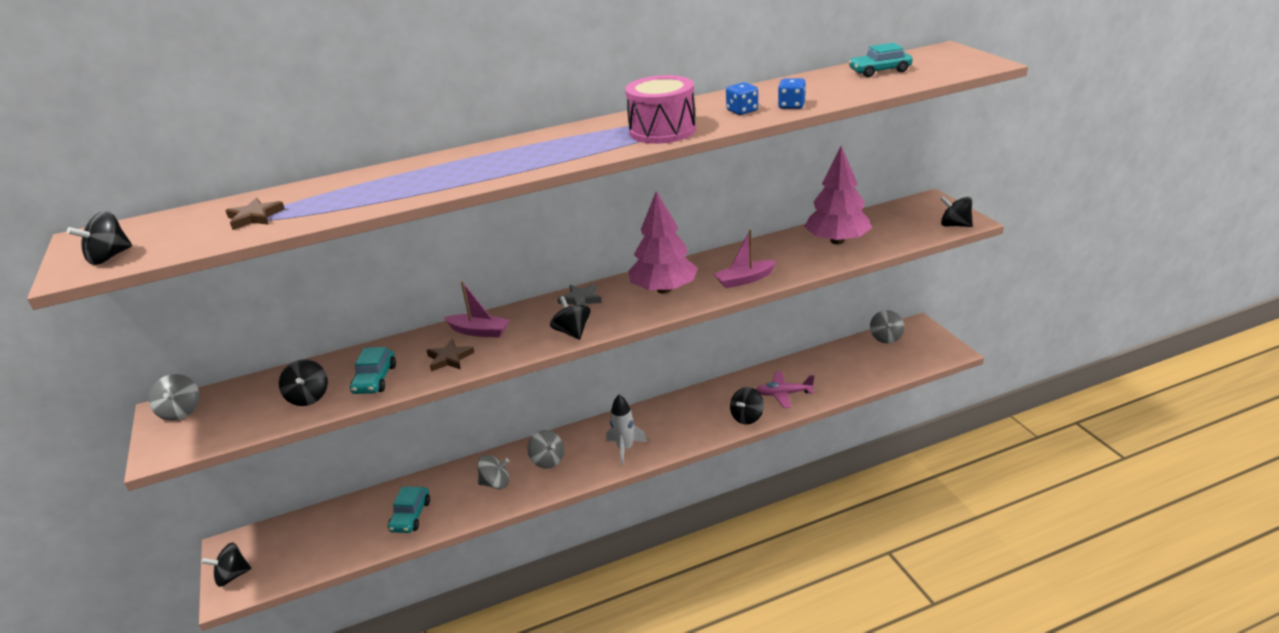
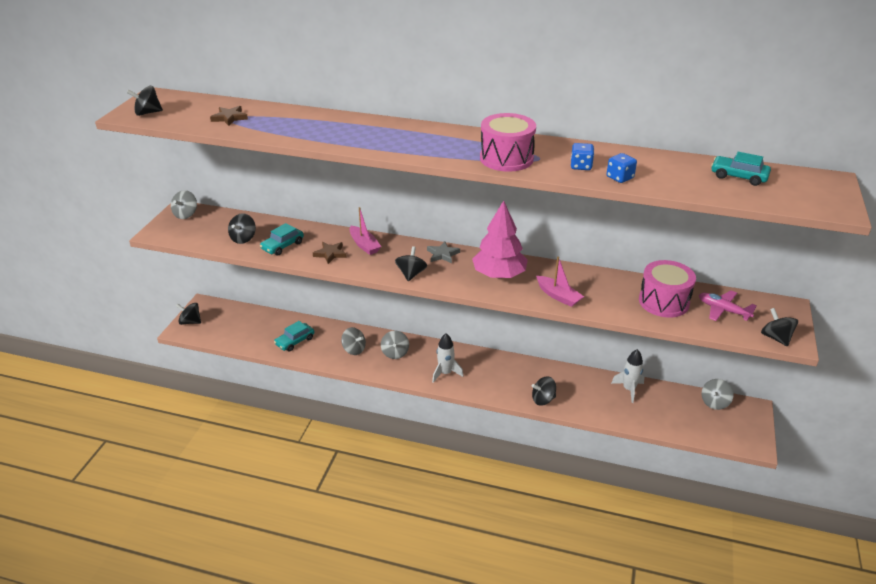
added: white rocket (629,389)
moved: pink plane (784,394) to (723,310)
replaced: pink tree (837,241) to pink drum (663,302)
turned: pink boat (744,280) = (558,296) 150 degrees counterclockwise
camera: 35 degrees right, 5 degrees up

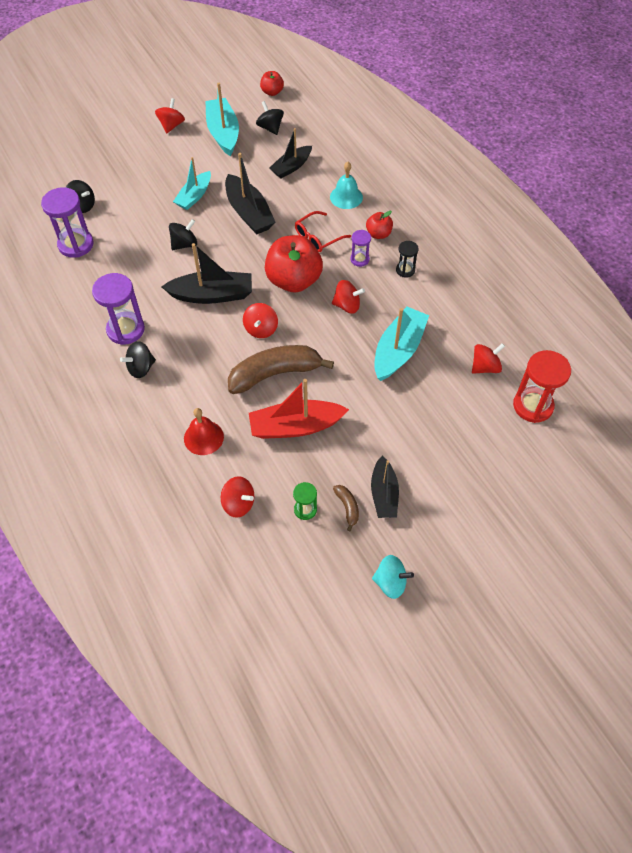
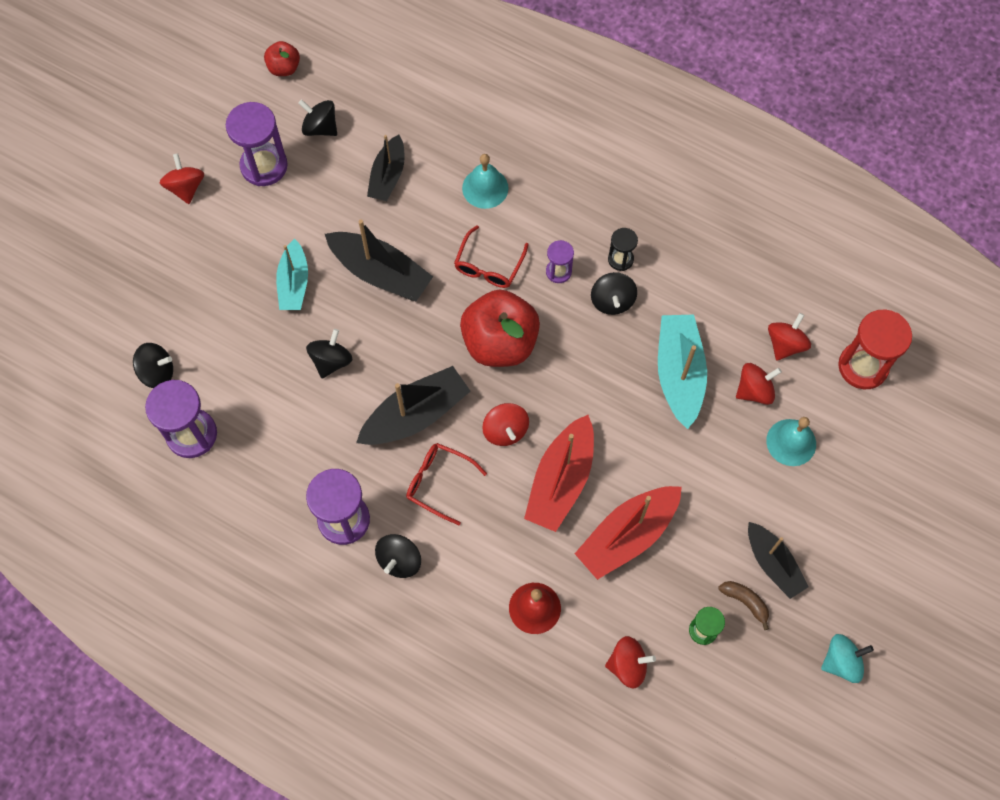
removed: red apple (378,234)
added: red glasses (439,483); black spinning top (612,301); turquoise bell (791,442)
moved: red spinning top (347,305) to (754,390)
replaced: turquoise boat (223,133) to purple hourglass (264,166); brown banana (275,374) to red boat (561,481)
camera: 30 degrees left, 10 degrees up

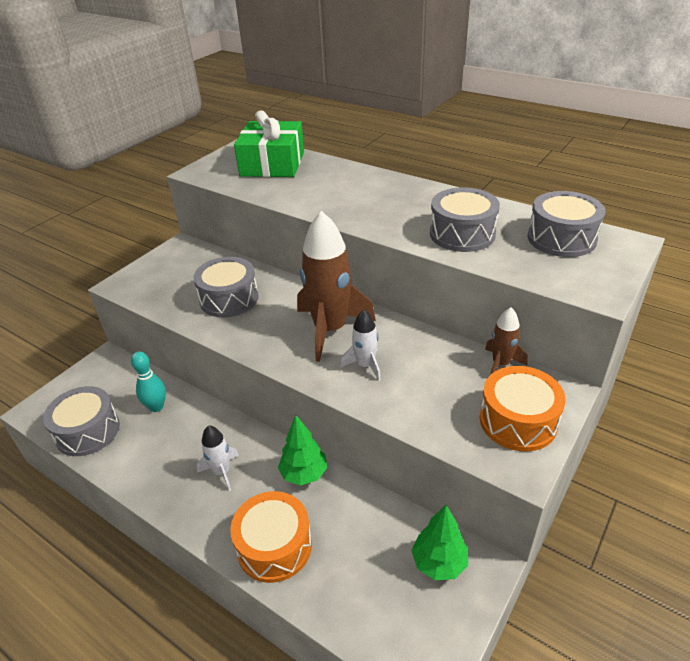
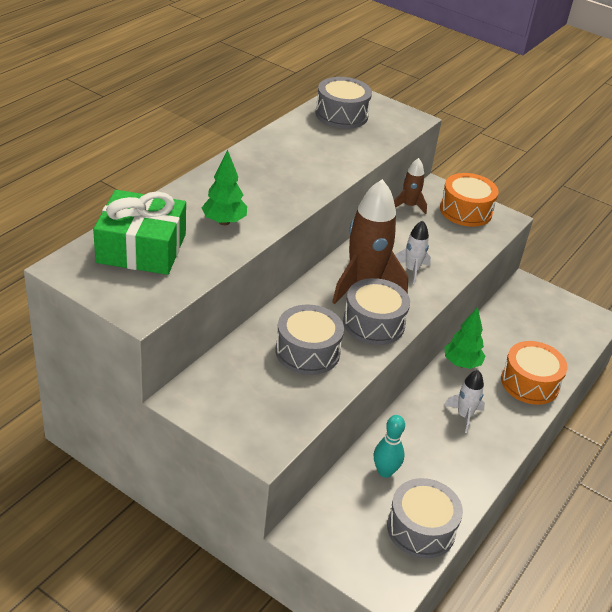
moved: green tree (439,563) to (224,222); grey drum (462,234) to (374,323)
camera: 95 degrees left, 0 degrees up

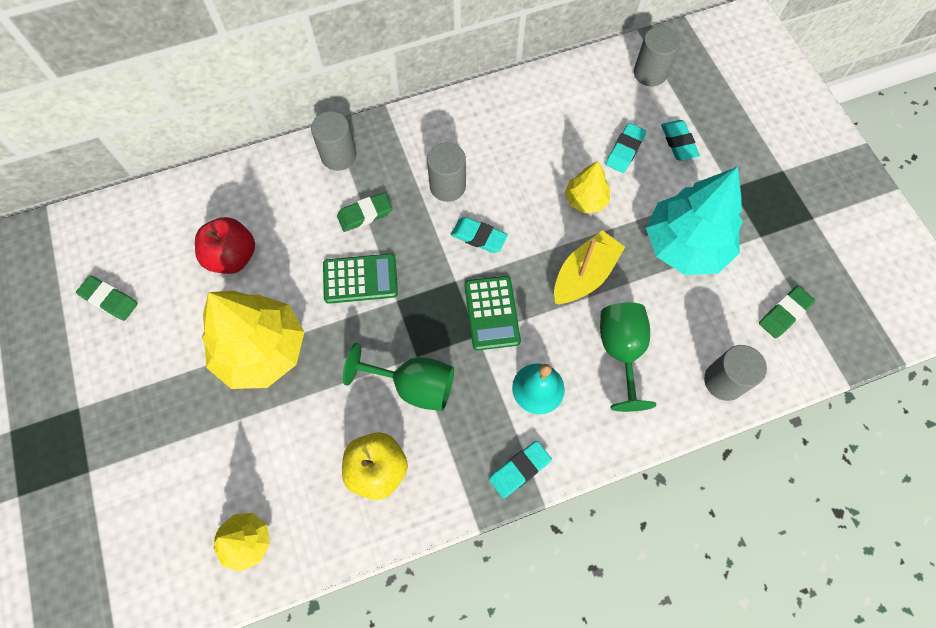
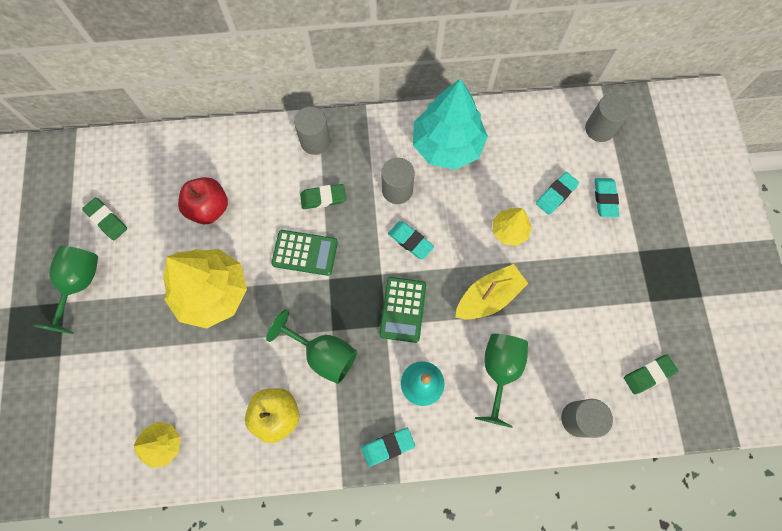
added: green goblet (80,284)
moved: turquoise tree (686,245) to (447,145)
camera: 15 degrees right, 5 degrees up

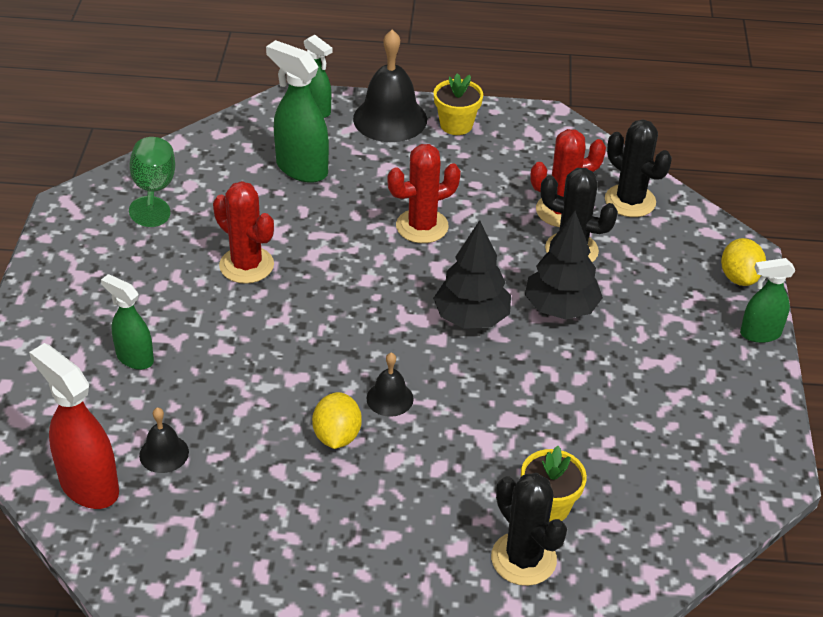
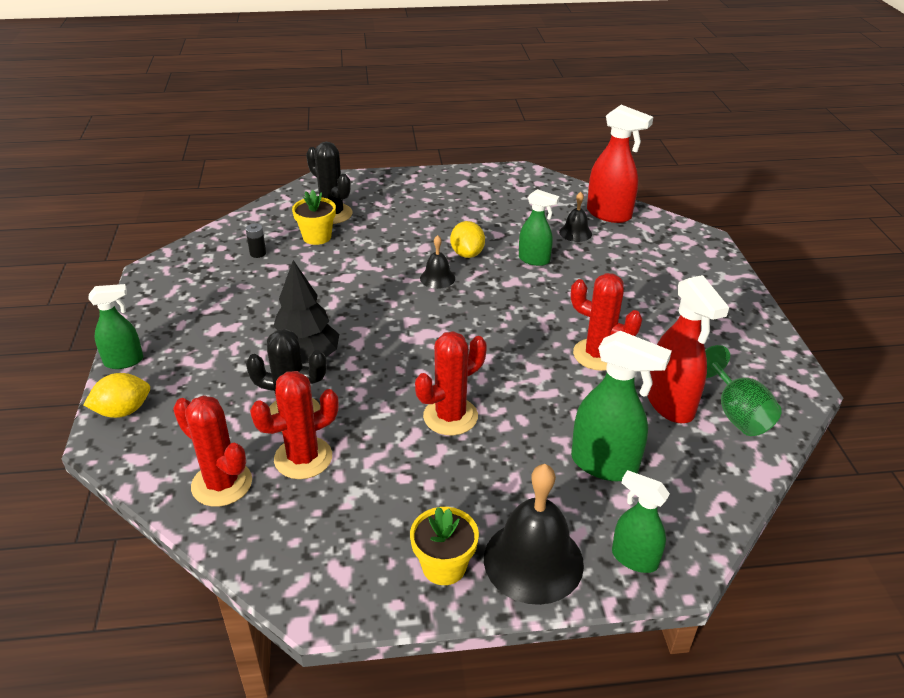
removed: black tree (471,318)
added: black battery (258,253); red spray bottle (670,405)
moved: green spray bottle (134,358) to (534,260)
recoloured: black cactus (630,201) to red cactus (222,484)
turned: yellow lemon (739,277) = (123,411) 75 degrees clockwise
camera: 170 degrees right, 5 degrees down

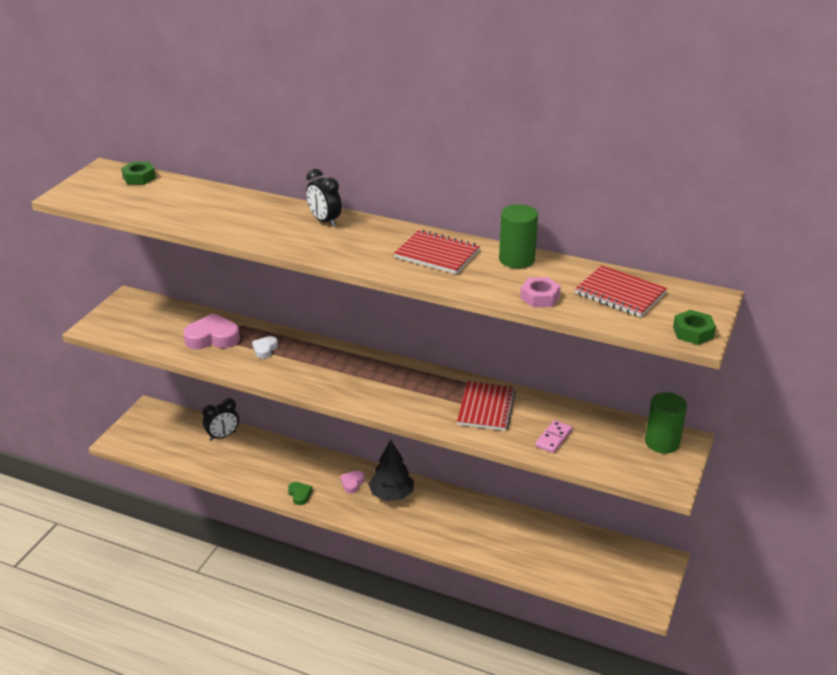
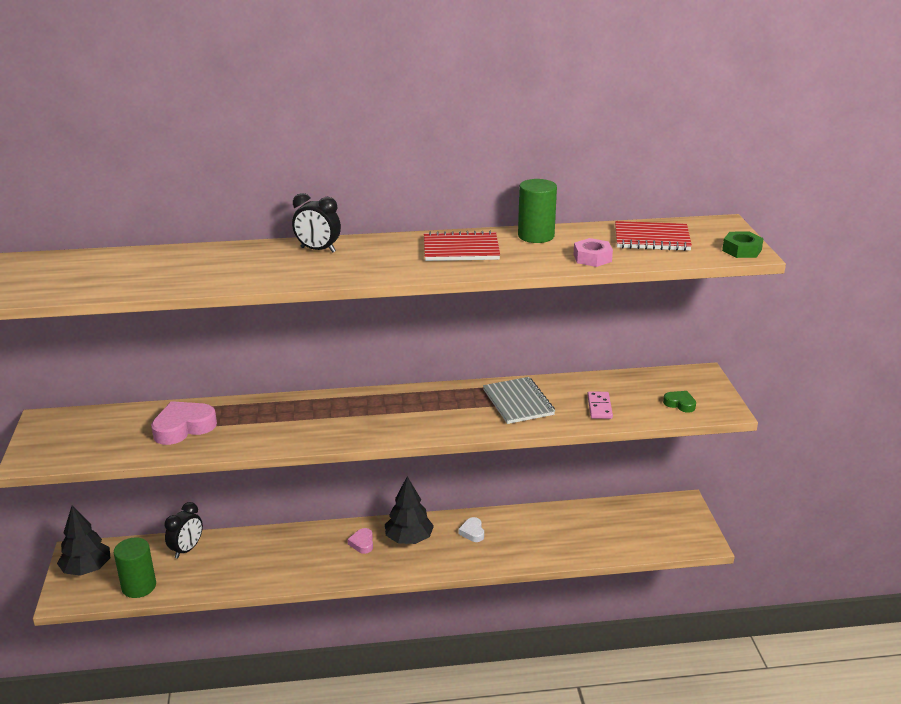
removed: green nut (139,177)
added: black tree (87,569)
moved: green cylinder (662,442) to (139,586); white heart (265,349) to (472,532); green heart (300,495) to (680,404)
recoloured: red notebook (486,408) to grey notebook (518,402)
camera: 30 degrees left, 5 degrees down

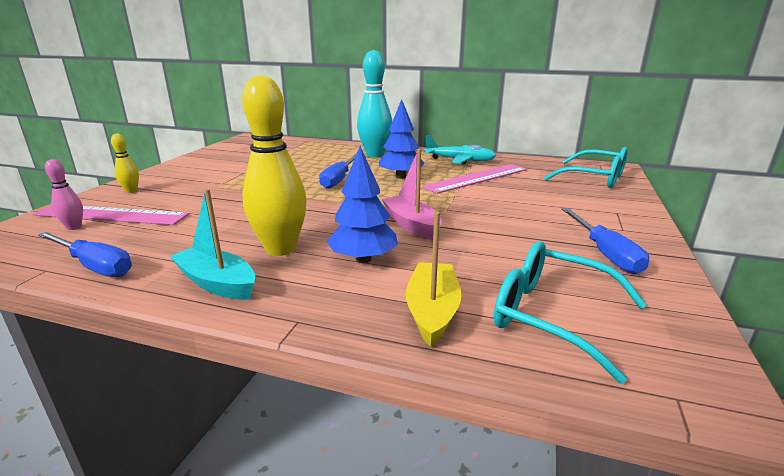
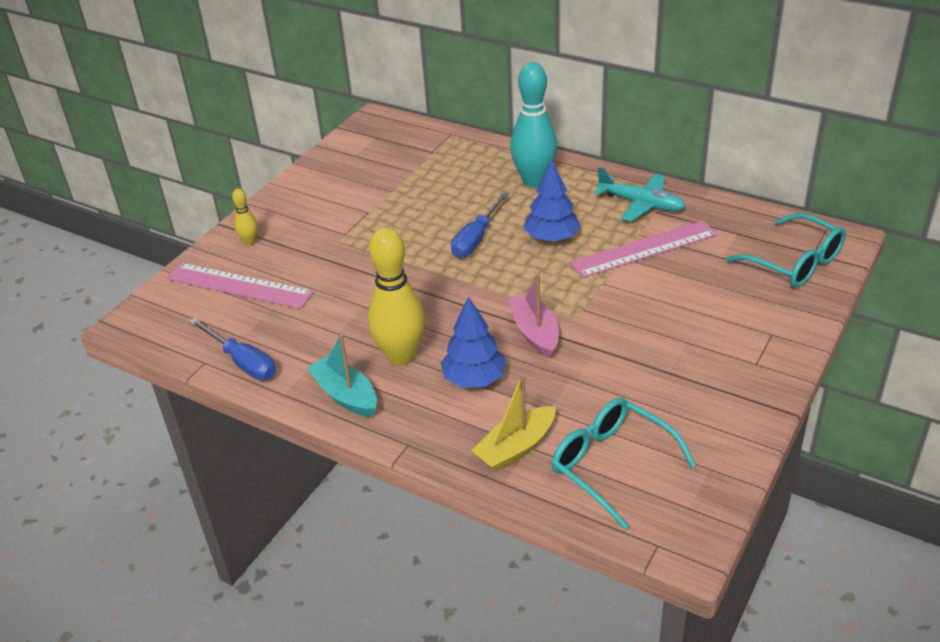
removed: pink bowling pin (74,227); blue screwdriver (605,253)
turned: yellow boat (432,311) = (516,448) 150 degrees counterclockwise
camera: 15 degrees right, 15 degrees up

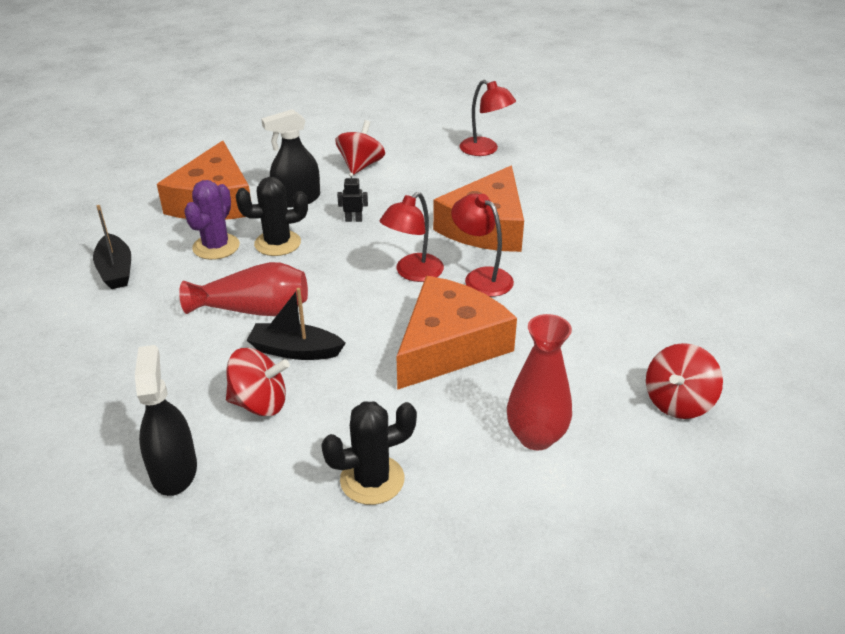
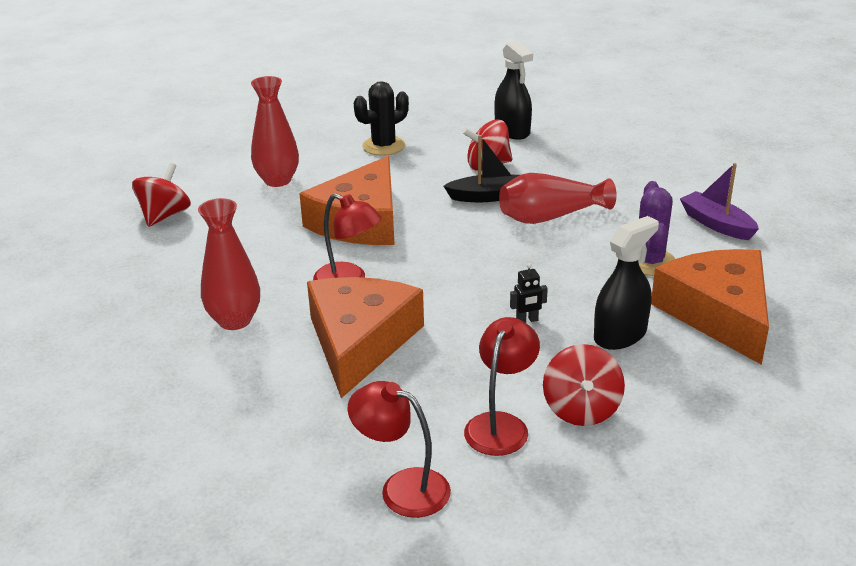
removed: black cactus (277,243)
added: red vase (235,320)
moved: red lamp (413,273) to (501,425)
recoloured: black boat (116,270) to purple boat (717,224)
camera: 165 degrees right, 5 degrees down

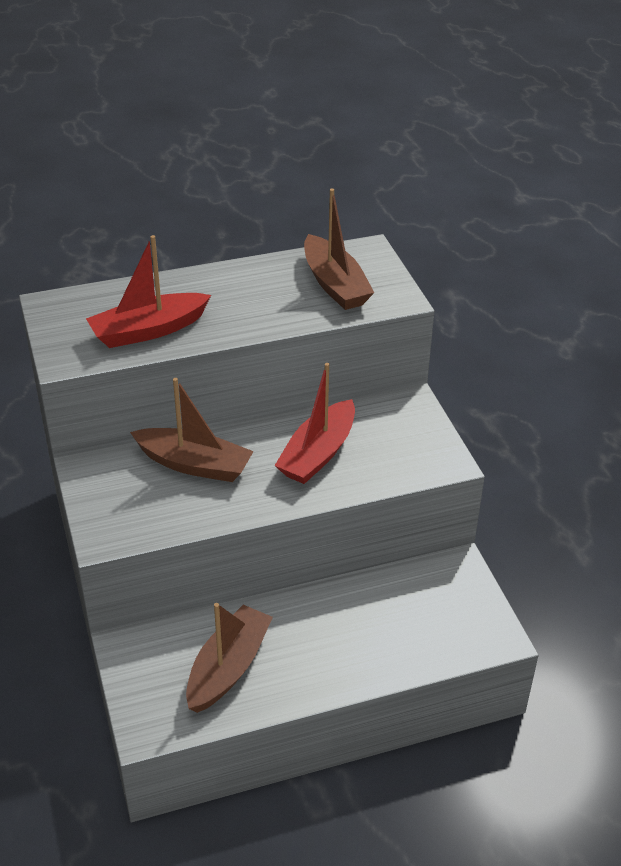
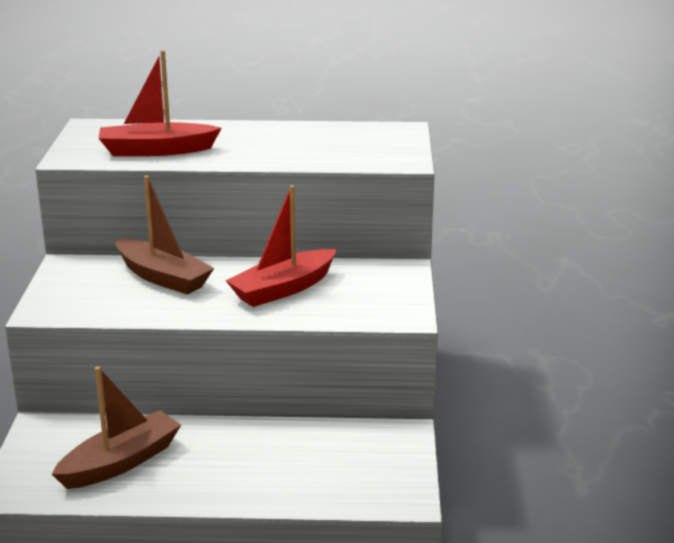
removed: brown boat (335,284)
camera: 20 degrees right, 15 degrees down

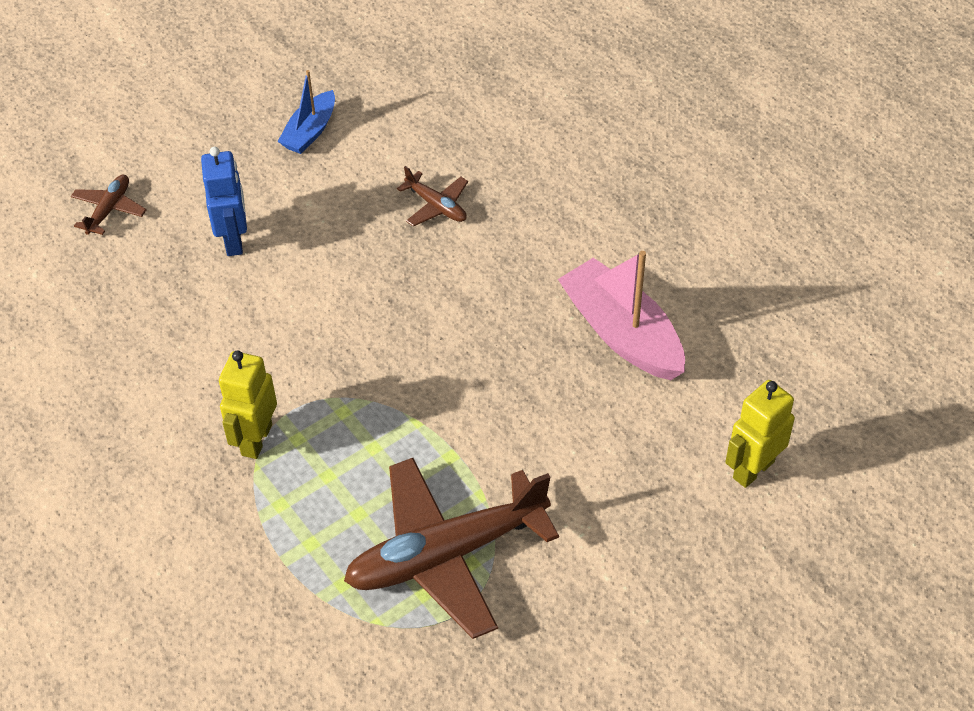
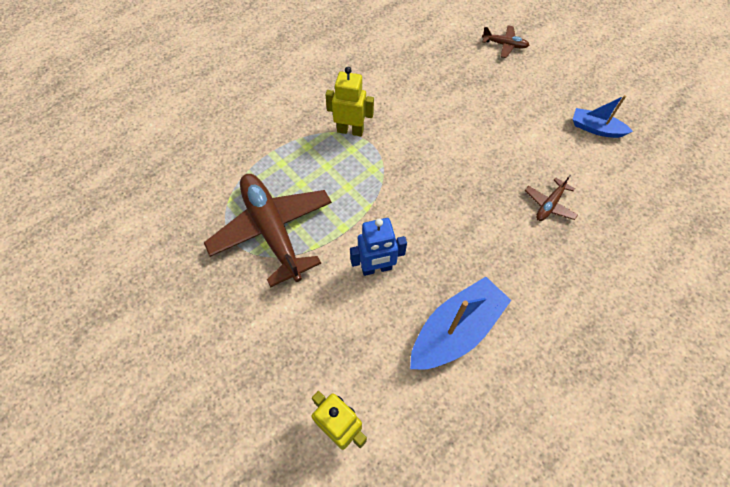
moved: blue robot (234,240) to (376,268)
recoloured: pink boat (622,333) to blue boat (455,330)
camera: 85 degrees right, 10 degrees up

